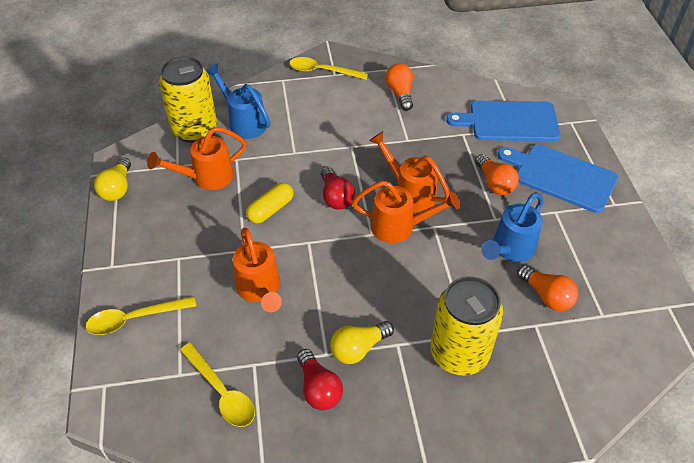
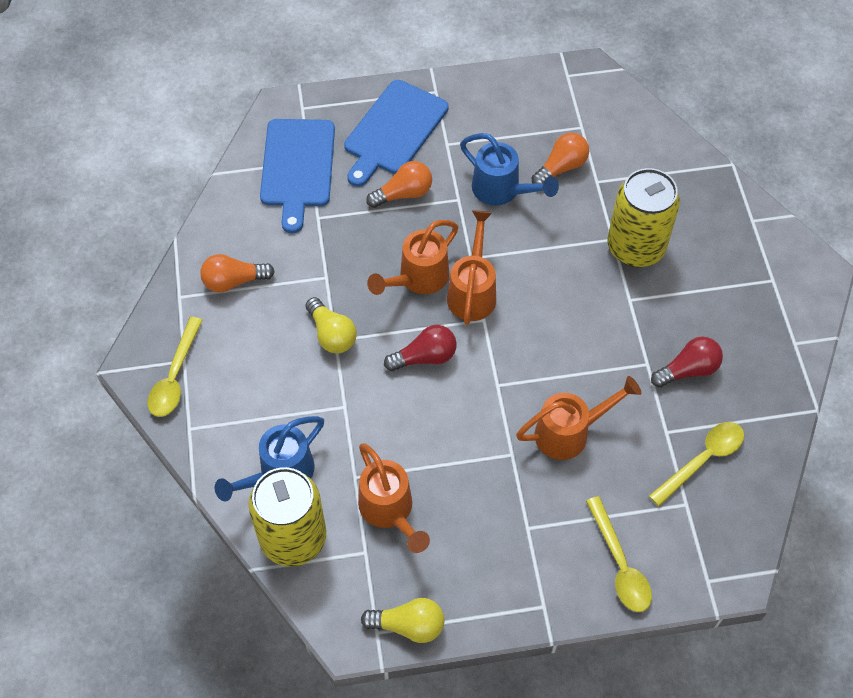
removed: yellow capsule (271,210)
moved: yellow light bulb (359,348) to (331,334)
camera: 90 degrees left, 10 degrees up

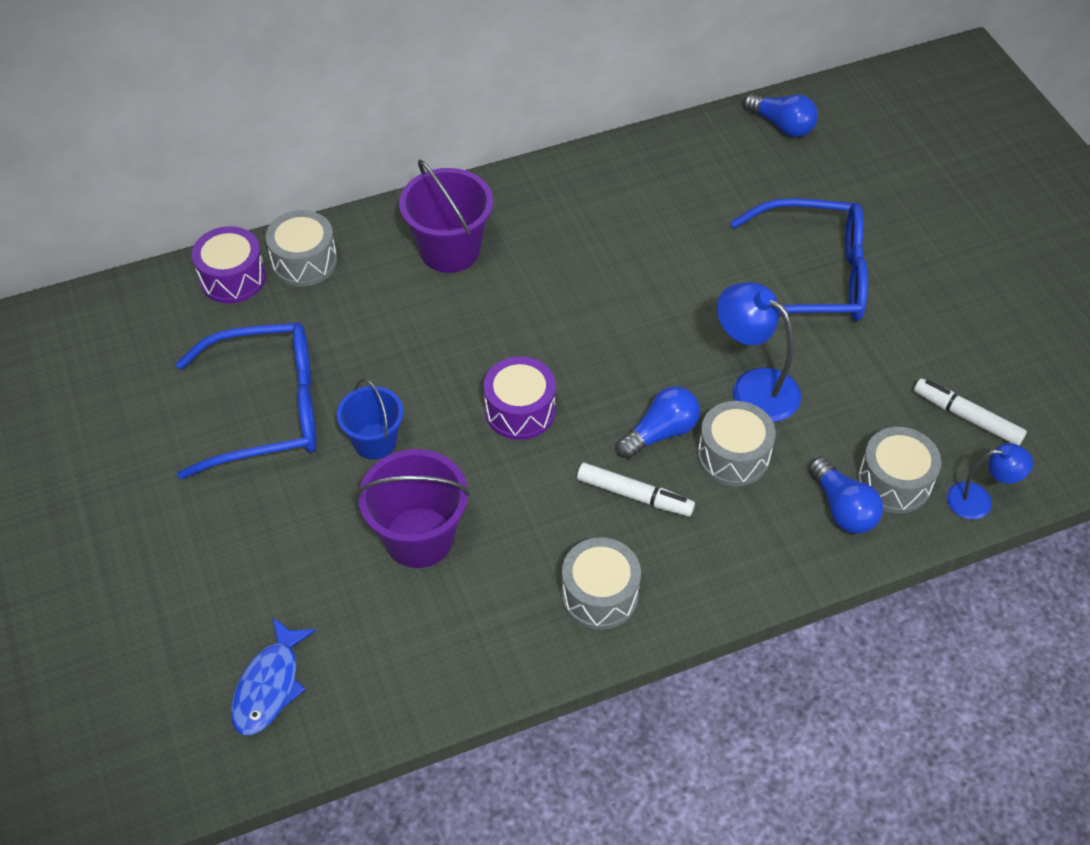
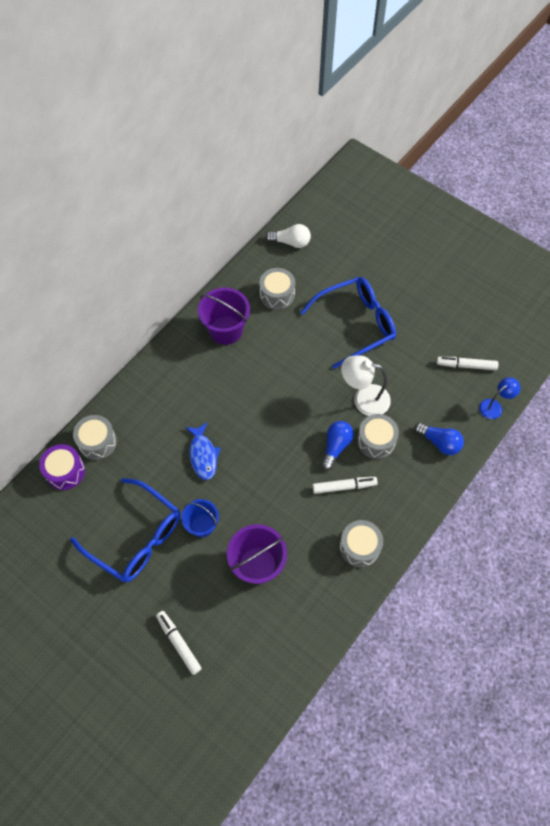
removed: purple drum (520,410)
added: white marker (179,643)
moved: blue fish (269,686) to (203,455); purple bucket (450,250) to (226,330); grey drum (894,482) to (277,295)
recoloured: blue light bulb (782,125) to white light bulb (290,242); blue lamp (753,387) to white lamp (363,399)
turned: blue glasses (267,410) = (136,537) 75 degrees clockwise
camera: 30 degrees left, 10 degrees up

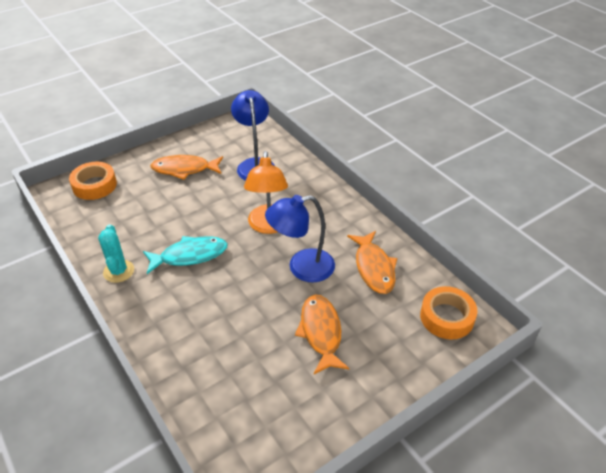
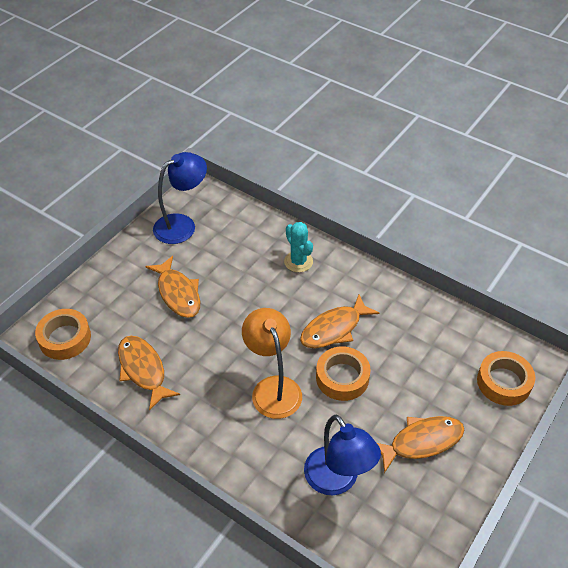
added: orange tape (342,377)
moved: blue lamp (302,268) to (182,225); turquoise cactus (118,271) to (298,261)
recoloured: turquoise fish (190,255) to orange fish (334,329)
camera: 160 degrees right, 5 degrees up

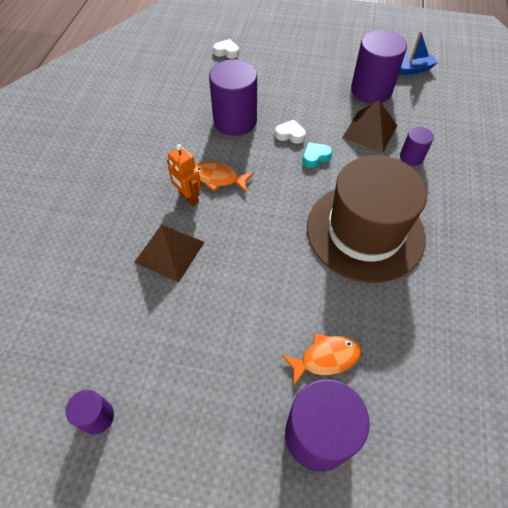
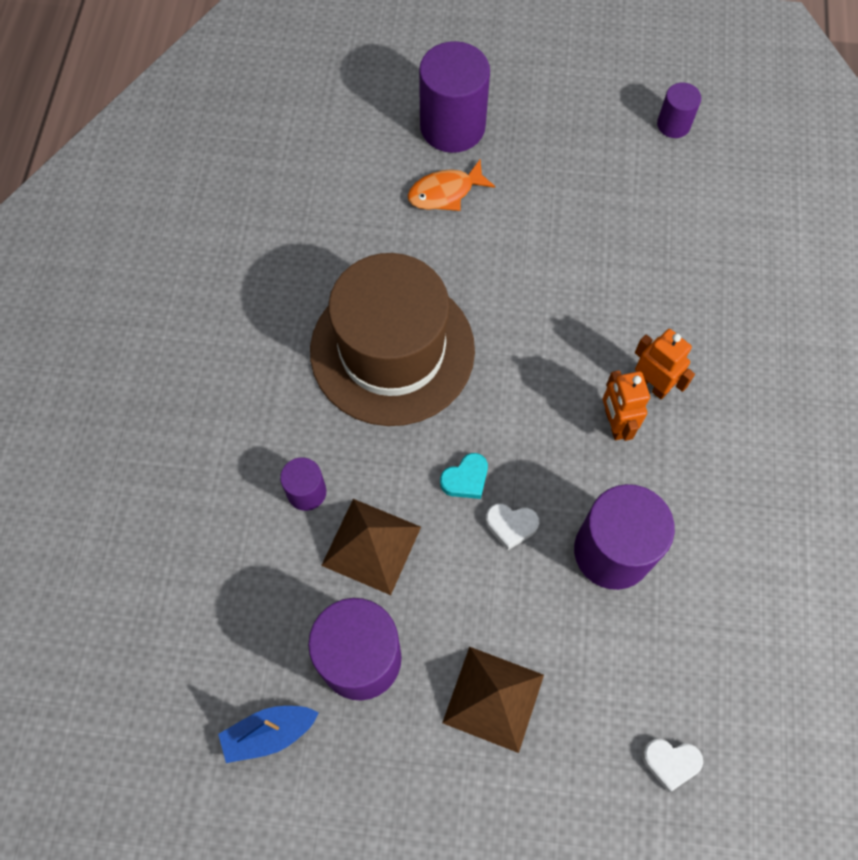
moved: brown pyramid (169,252) to (493,698)
replaced: orange fish (218,178) to orange robot (615,423)
camera: 175 degrees right, 10 degrees up

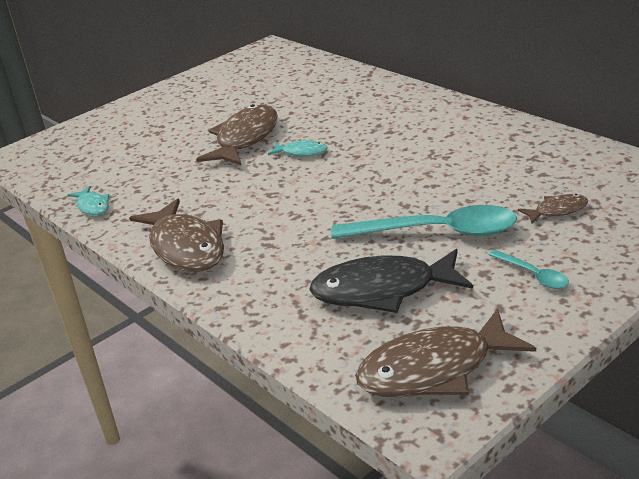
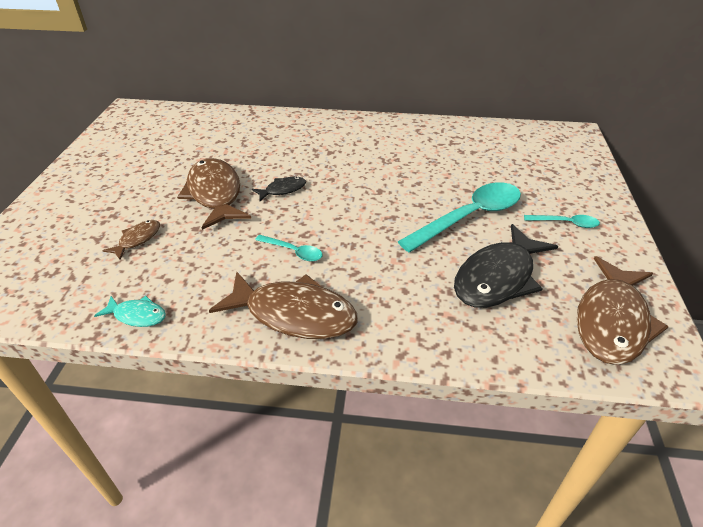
added: turquoise spoon (294,252)
moved: brown fish (557,210) to (137,239)
recoloured: turquoise fish (301,152) to black fish (283,190)
camera: 45 degrees left, 10 degrees up

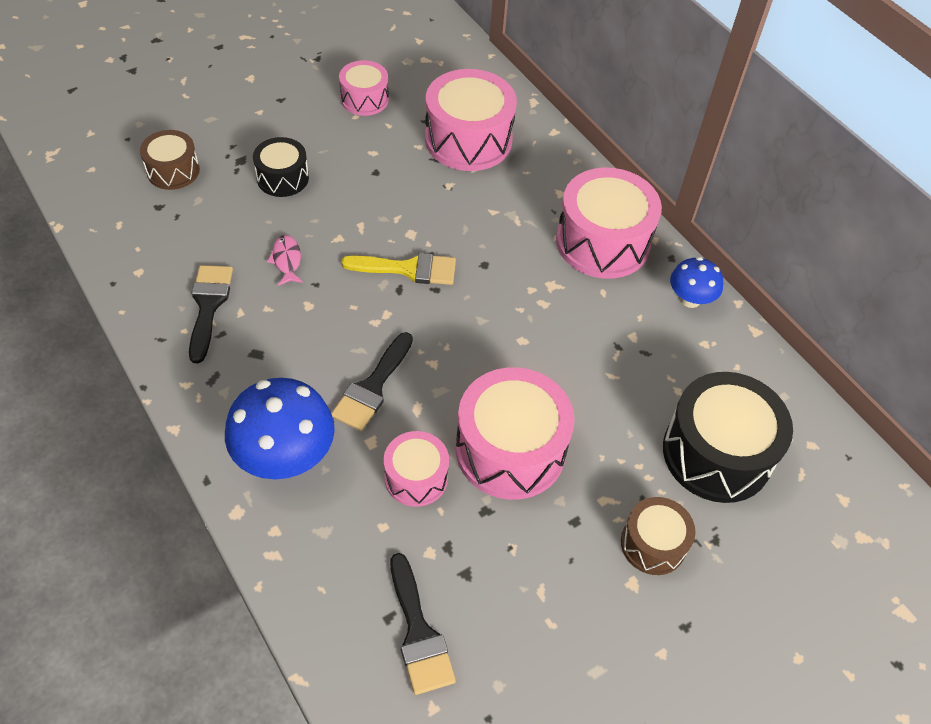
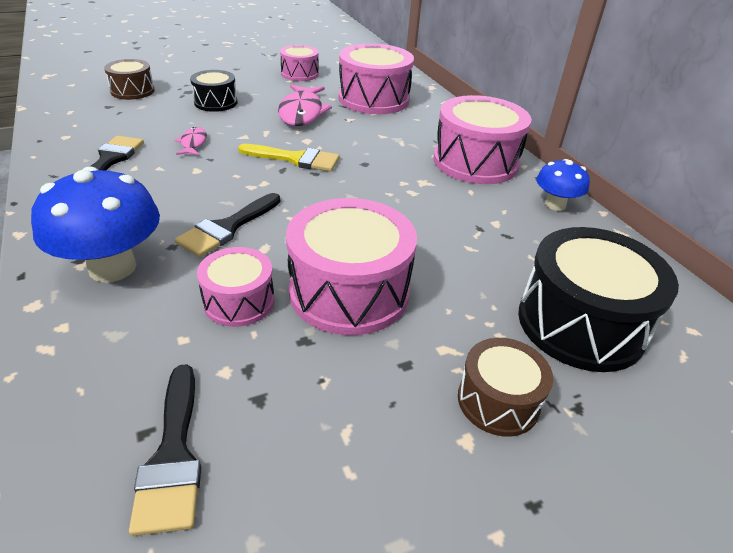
added: pink fish (302,112)
camera: 10 degrees right, 15 degrees down

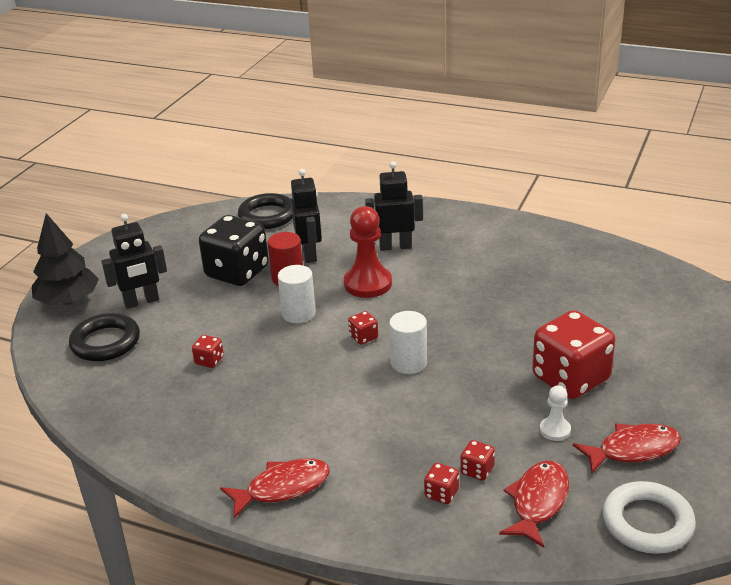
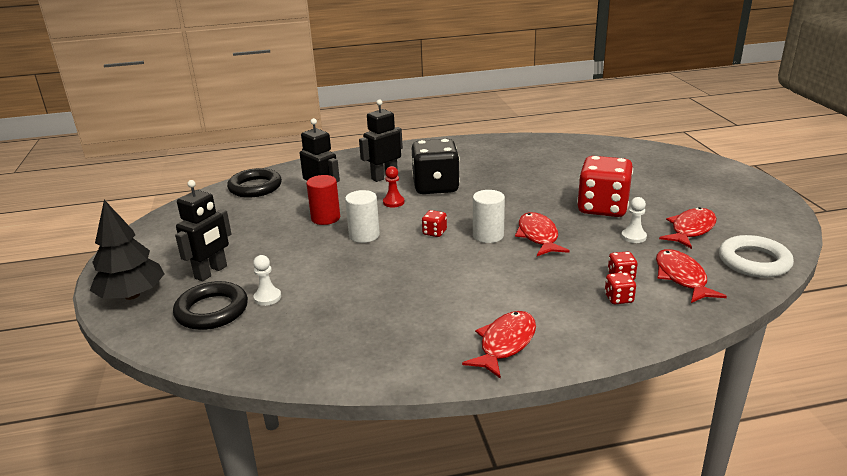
removed: red dice (209,361)
added: white pawn (267,297); red fish (538,236)
moved: black dice (237,272) to (435,187)
resized: red pawn (368,284) = (393,202) x0.52
camera: 35 degrees left, 5 degrees down

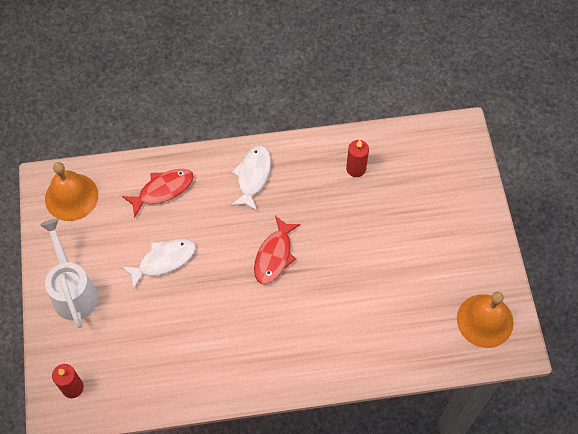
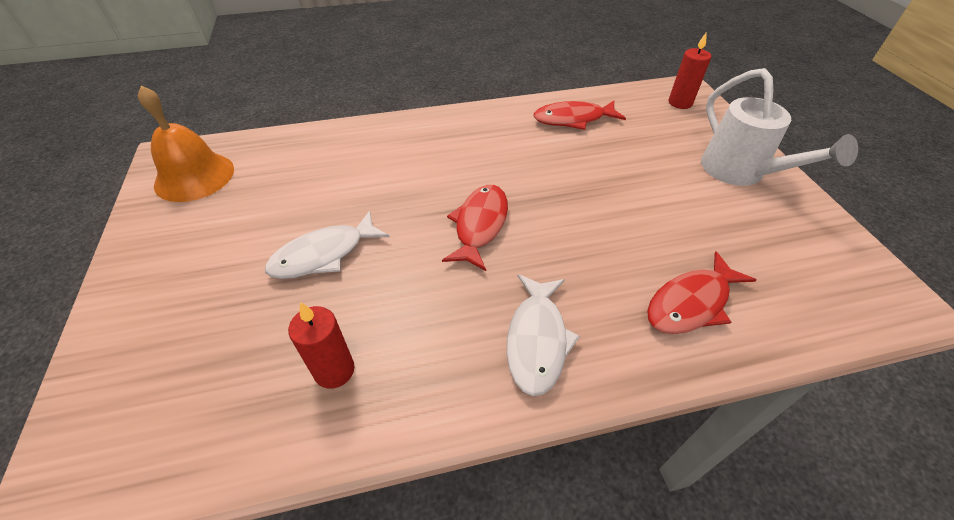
removed: orange bell (71,197)
added: red fish (573,119)
moved: white fish (163,261) to (324,254)
camera: 175 degrees right, 15 degrees down

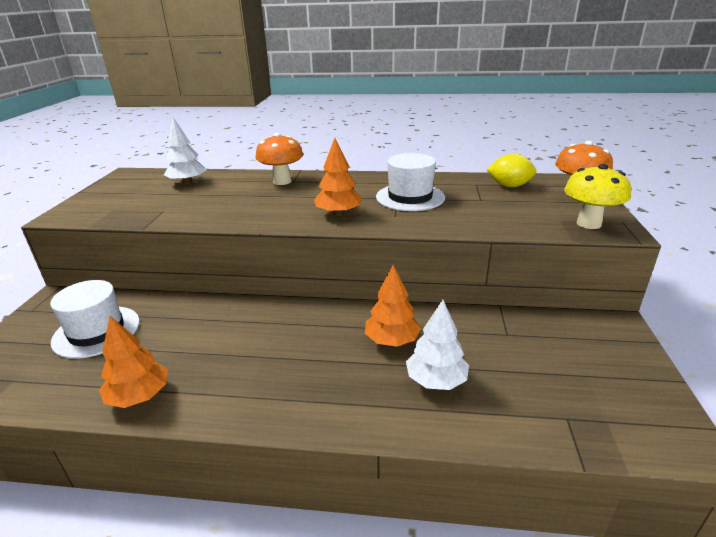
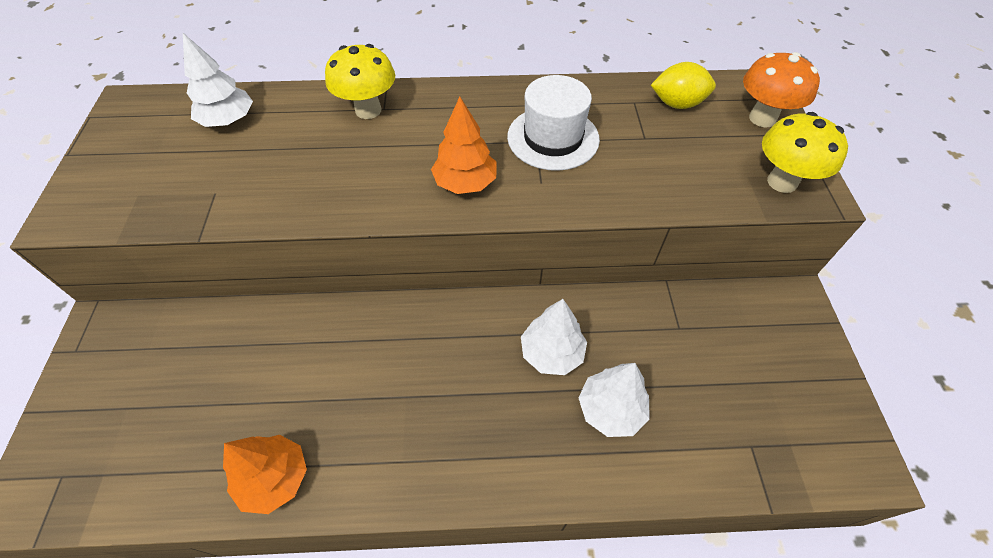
removed: white hat (96,331)
recoloured: orange mushroom (282,181) to yellow mushroom (368,110); orange tree (391,340) to white tree (551,353)
camera: 10 degrees left, 25 degrees up

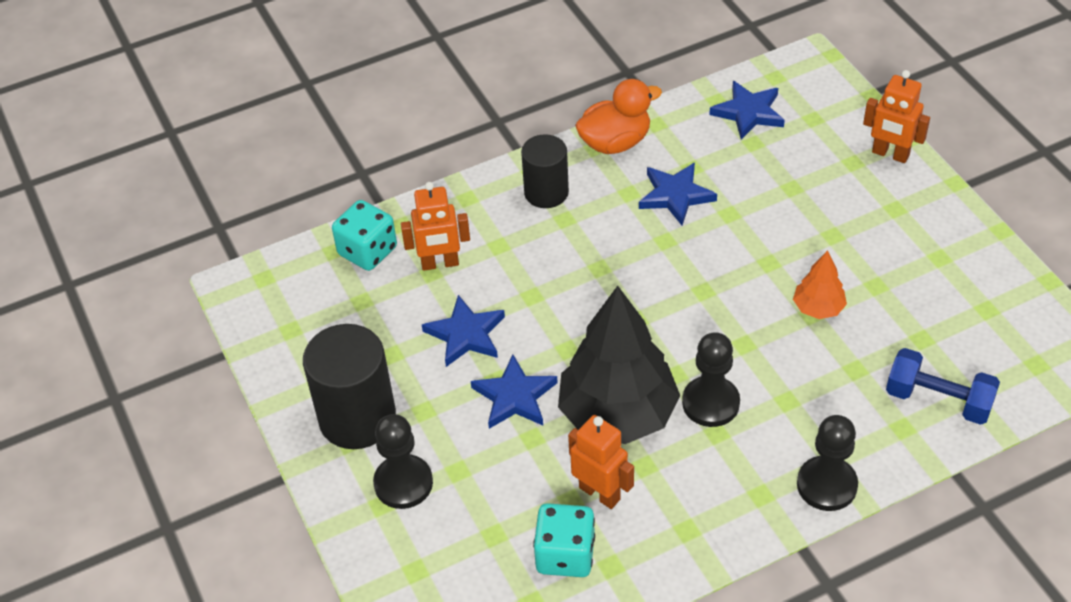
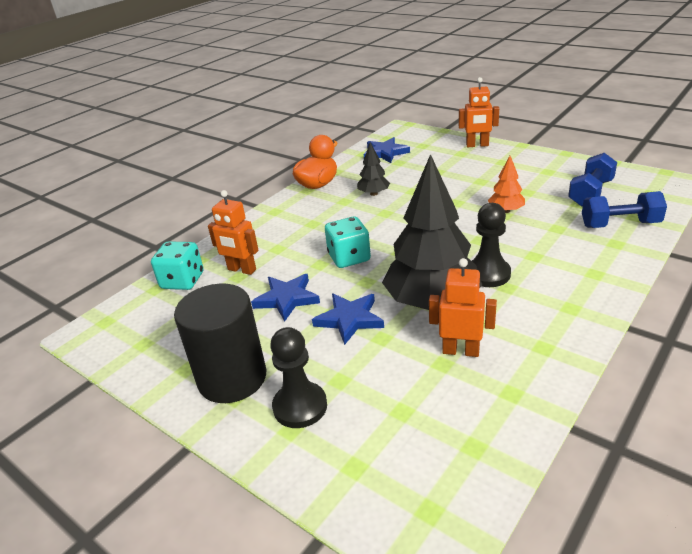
removed: black cylinder (546,192); black pawn (826,485)
added: blue dumbbell (590,193)
moved: turquoise dice (565,555) to (349,257)
replaced: blue star (675,195) to black tree (374,193)
turned: orange robot (440,263) = (241,270) 60 degrees clockwise
camera: 25 degrees left, 15 degrees down

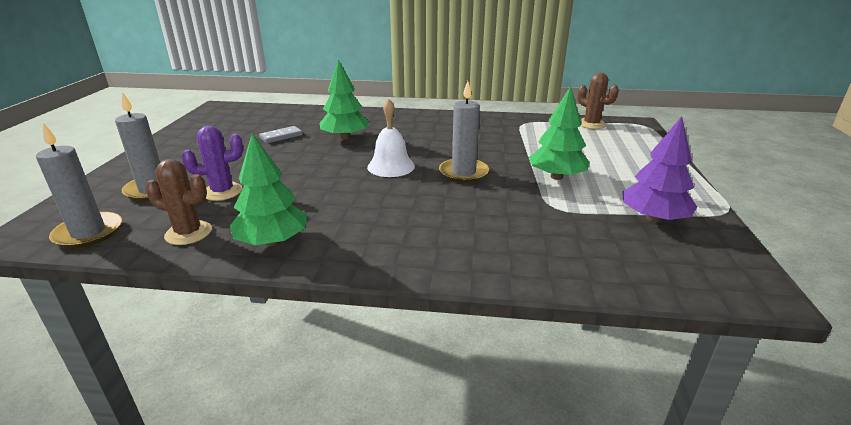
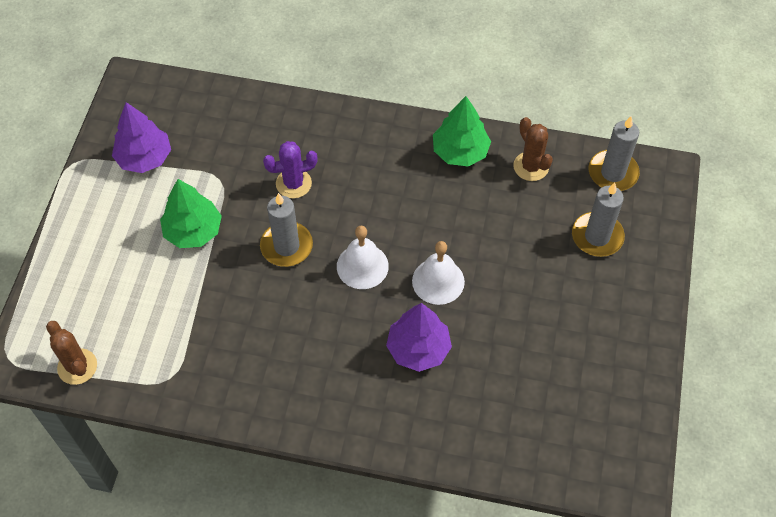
removed: grey domino (281,136)
added: white bell (438,281)
moved: purple cactus (222,192) to (293,183)
recoloured: green tree (345,137) to purple tree (418,349)
turned: brown cactus (188,233) = (531,166) 45 degrees clockwise
camera: 175 degrees left, 30 degrees up

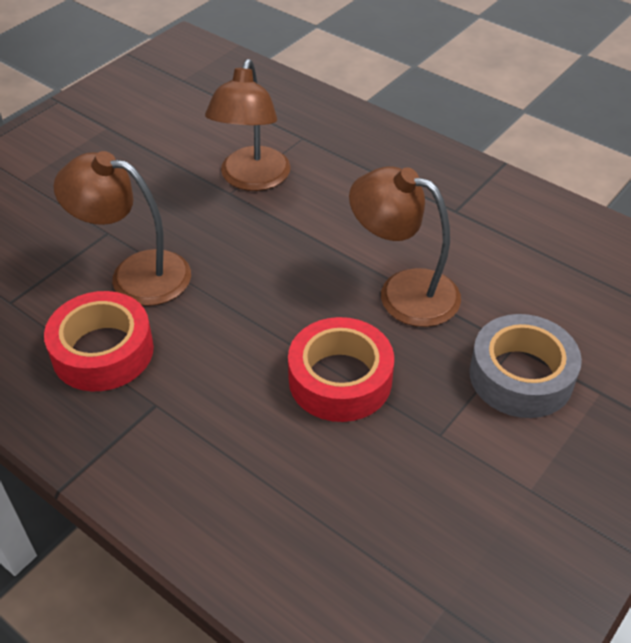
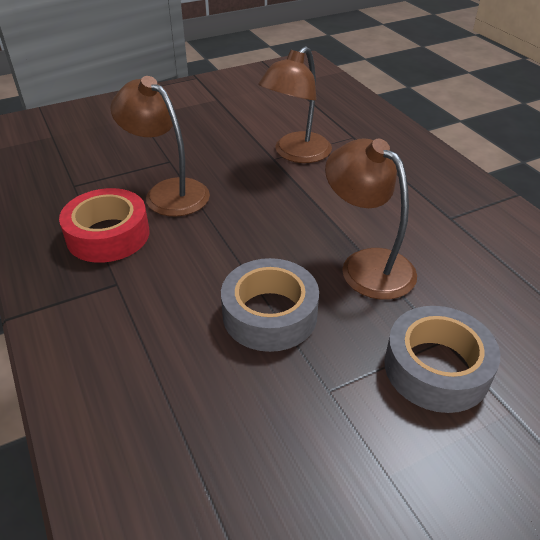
recoloured: red tape (340,379) to grey tape (270,314)
camera: 25 degrees right, 5 degrees down

